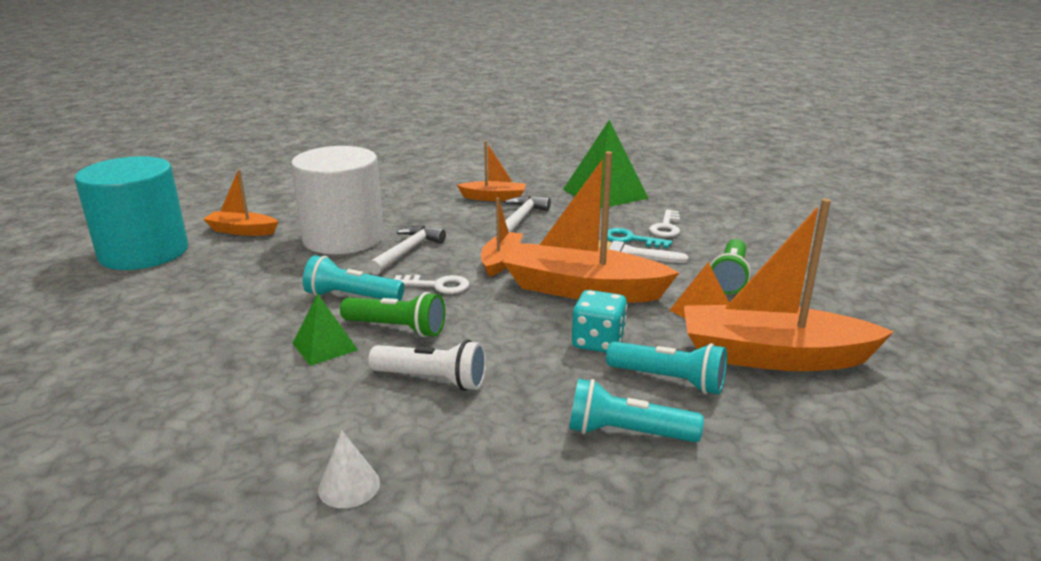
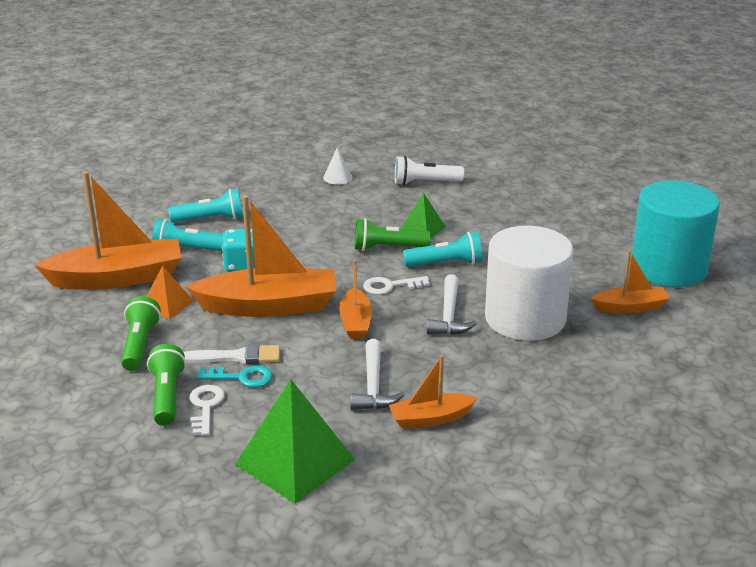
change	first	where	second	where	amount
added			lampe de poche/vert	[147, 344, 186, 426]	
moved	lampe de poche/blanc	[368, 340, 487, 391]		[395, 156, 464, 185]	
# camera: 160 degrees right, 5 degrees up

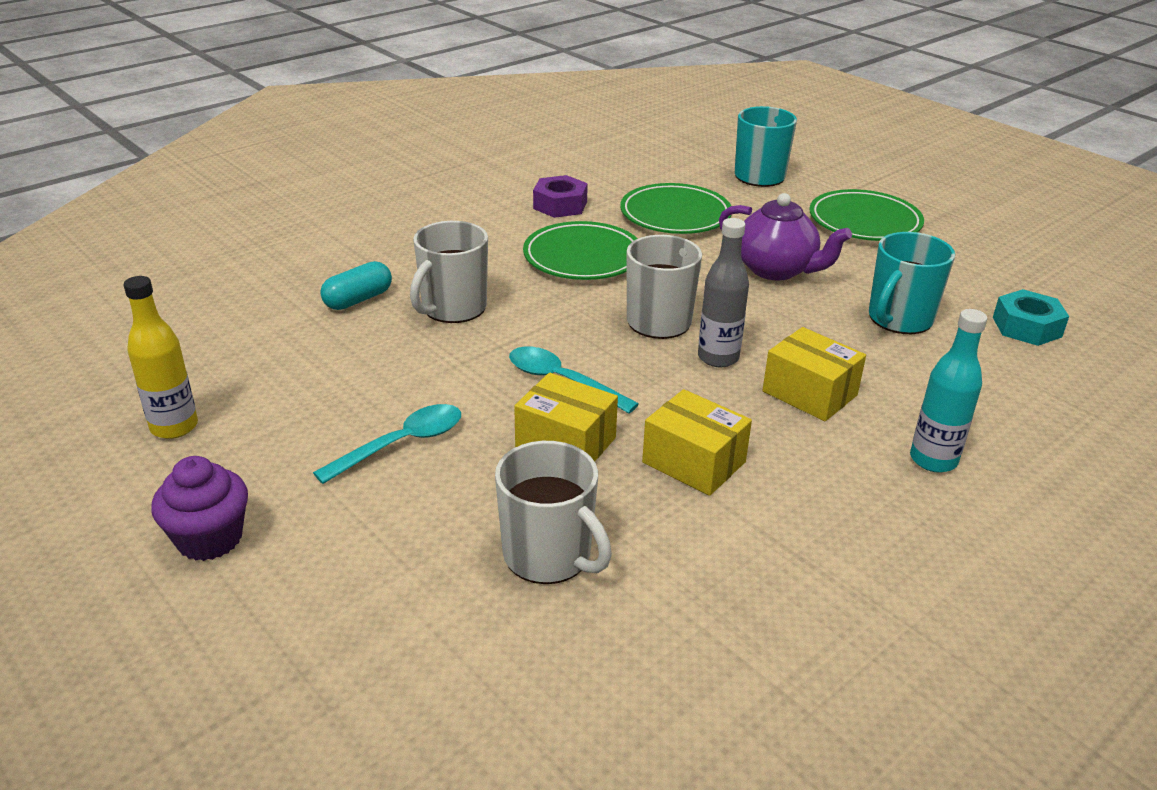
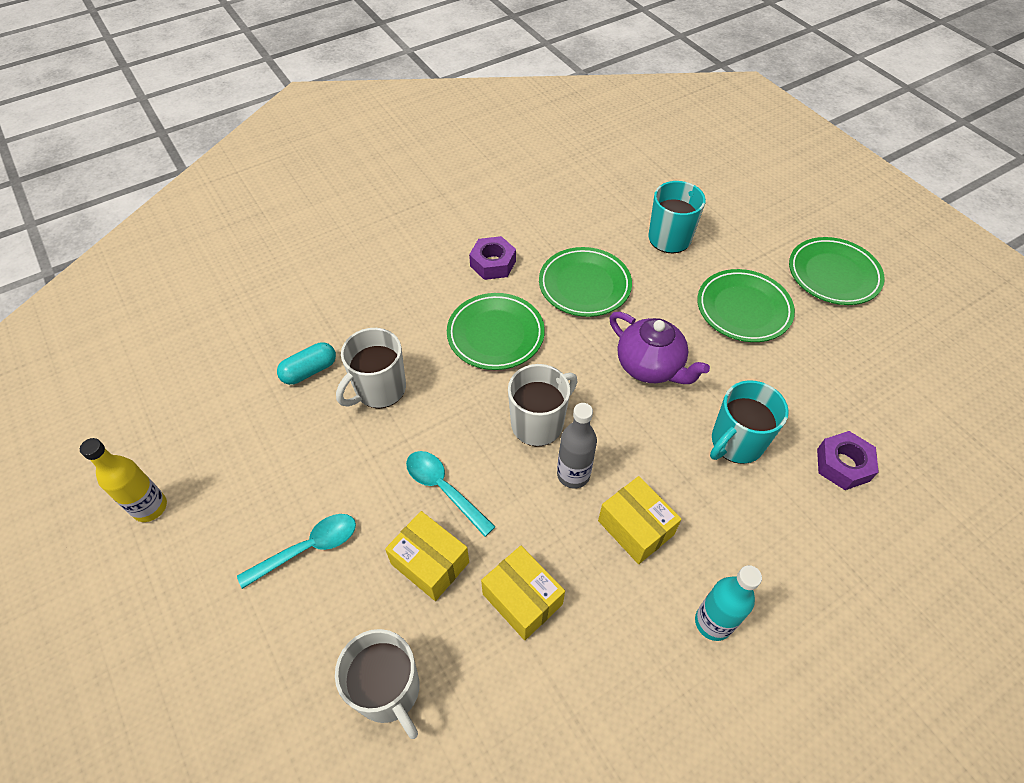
change	first	where	second	where	amount
removed	muffin/violet	[151, 456, 248, 561]			
added			assiette/vert	[789, 237, 885, 305]	
recoloured	écrou/turquoise	[993, 289, 1069, 346]	écrou/violet	[817, 431, 879, 490]	
# camera: 10 degrees right, 20 degrees up

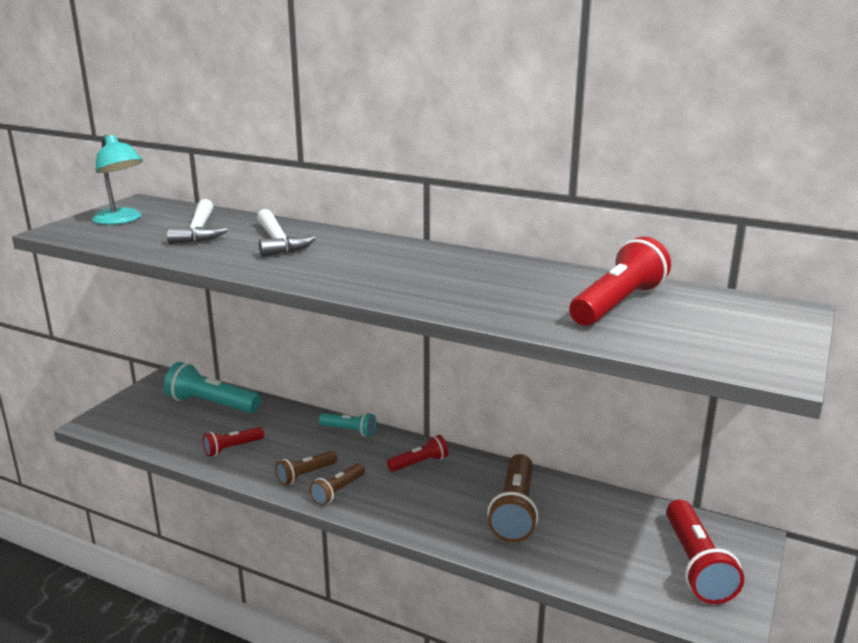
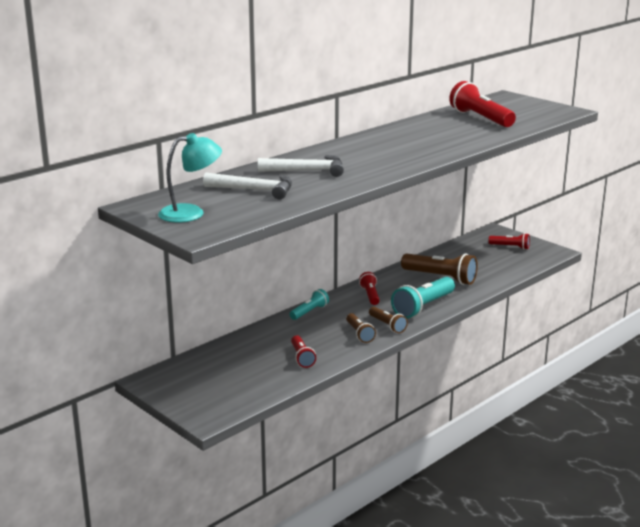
change	first	where	second	where	amount
moved	lampe de poche/turquoise	[164, 362, 261, 413]		[391, 277, 455, 319]	
resized	lampe de poche/rouge	[666, 499, 744, 604]		[489, 233, 530, 250]	x0.57
# camera: 70 degrees left, 0 degrees up

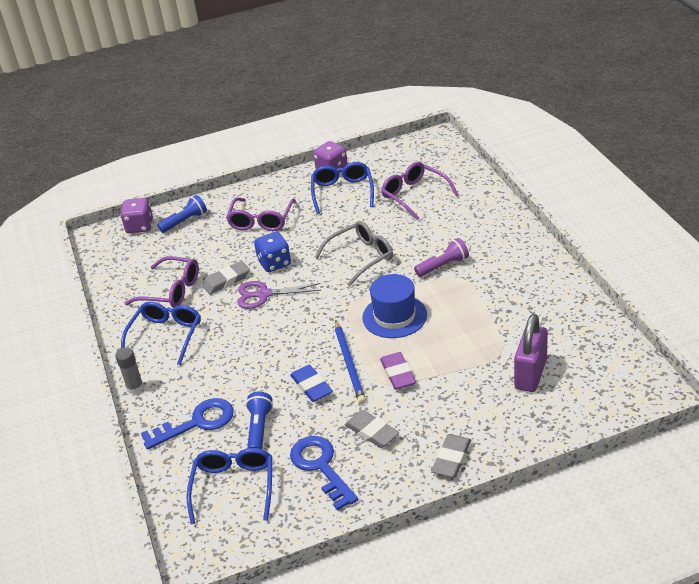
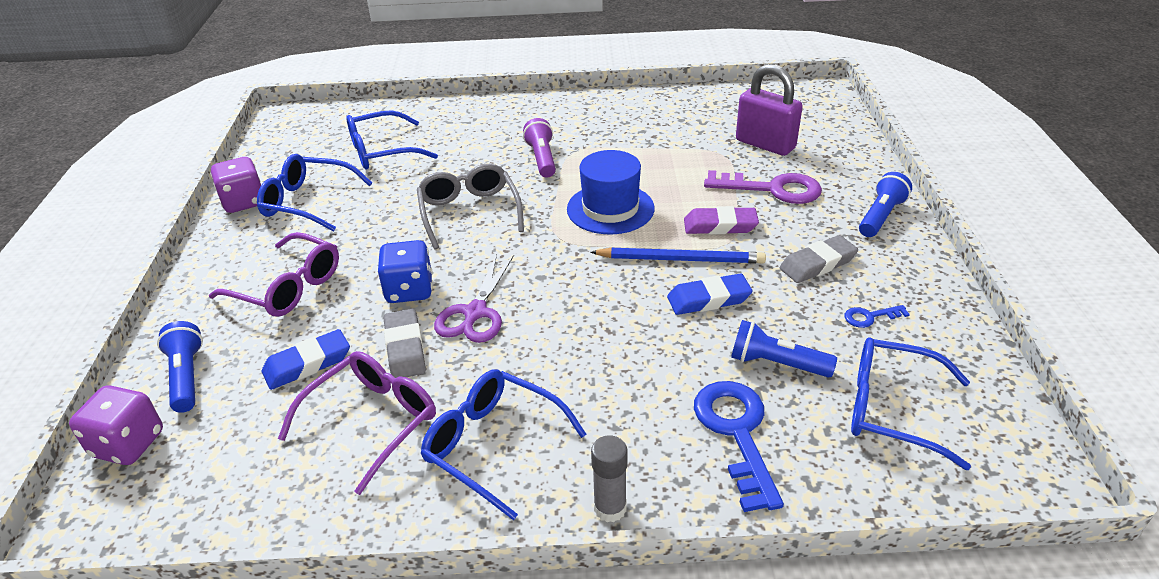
change	first	where	second	where	amount
added			gomme/bleu	[262, 329, 350, 390]	
added			clé/violet	[704, 170, 822, 204]	
replaced	gomme/gris	[431, 434, 471, 478]	lampe de poche/bleu	[859, 172, 912, 237]	
recoloured	lunettes/violet	[381, 162, 459, 220]	lunettes/bleu	[346, 110, 438, 169]	
resized	clé/bleu	[290, 436, 358, 510]		[845, 305, 910, 328]	x0.46
# camera: 75 degrees left, 0 degrees up

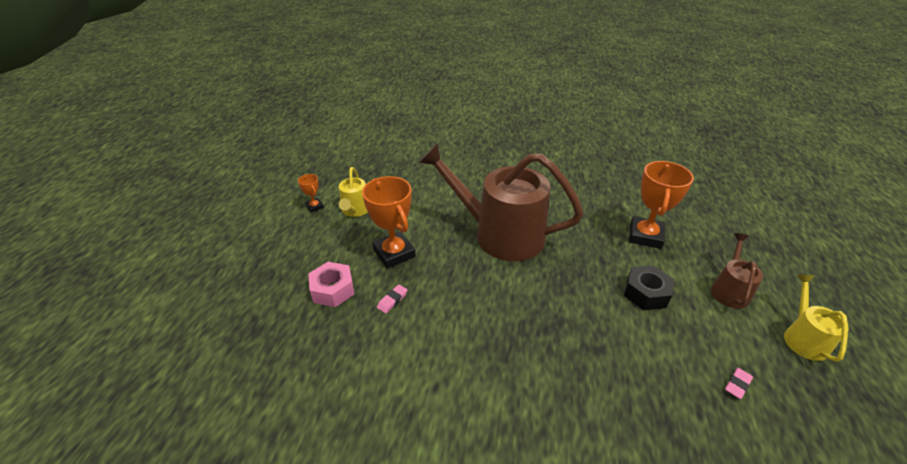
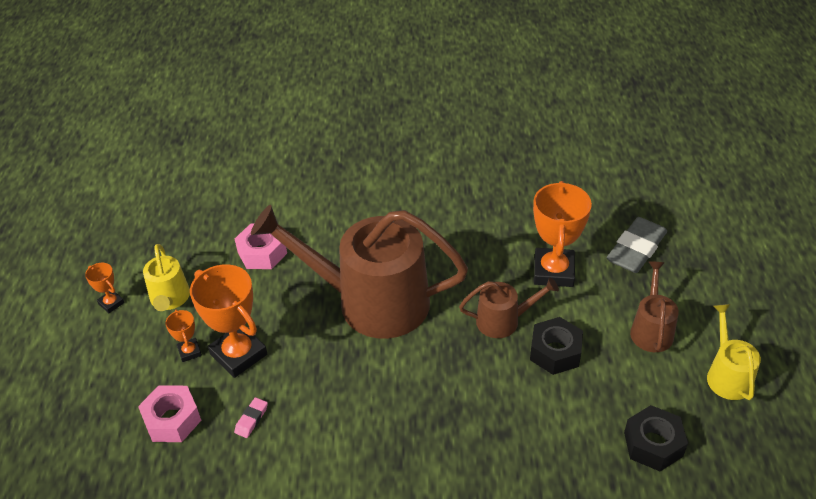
change	first	where	second	where	amount
added			trophée/orange	[165, 310, 202, 362]	
added			écrou/rose	[235, 223, 287, 269]	
added			arrosoir/marron	[459, 277, 559, 338]	
added			gomme/gris	[607, 217, 667, 273]	
replaced	gomme/rose	[725, 368, 753, 399]	écrou/noir	[624, 405, 688, 471]	
# camera: 10 degrees left, 5 degrees up

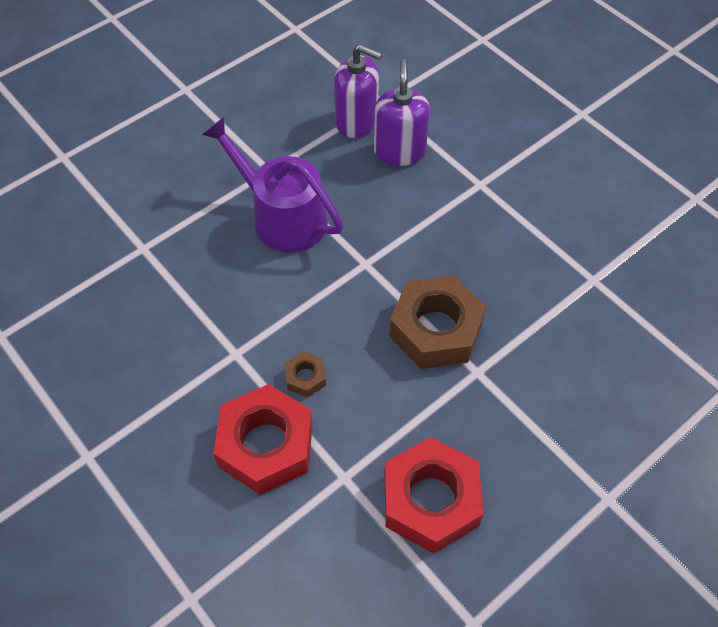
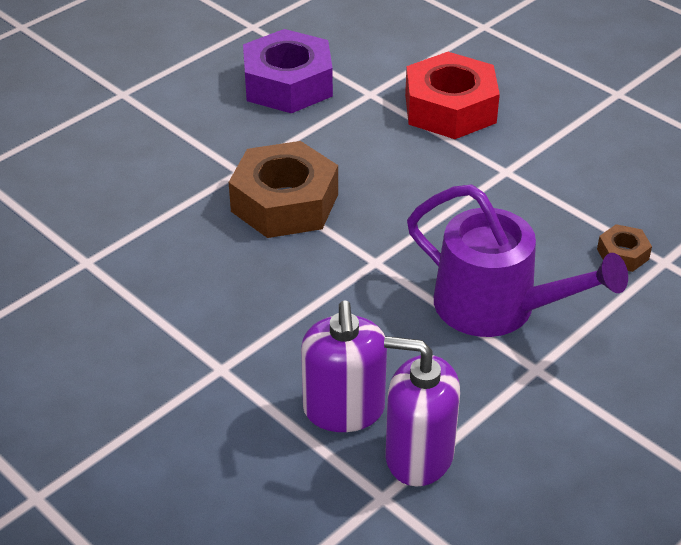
change	first	where	second	where	amount
moved	écrou/marron	[285, 351, 326, 398]		[597, 224, 652, 272]	
recoloured	écrou/rouge	[384, 437, 483, 554]	écrou/violet	[243, 29, 333, 113]	
# camera: 175 degrees right, 15 degrees down

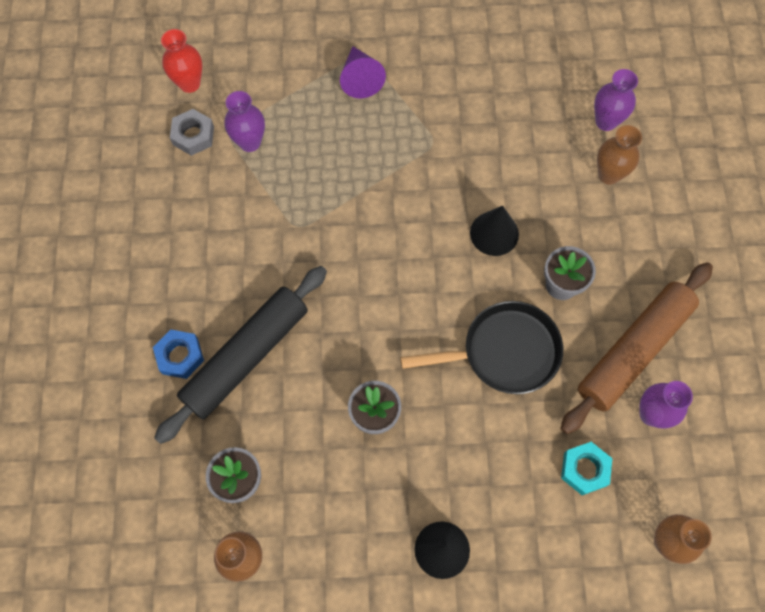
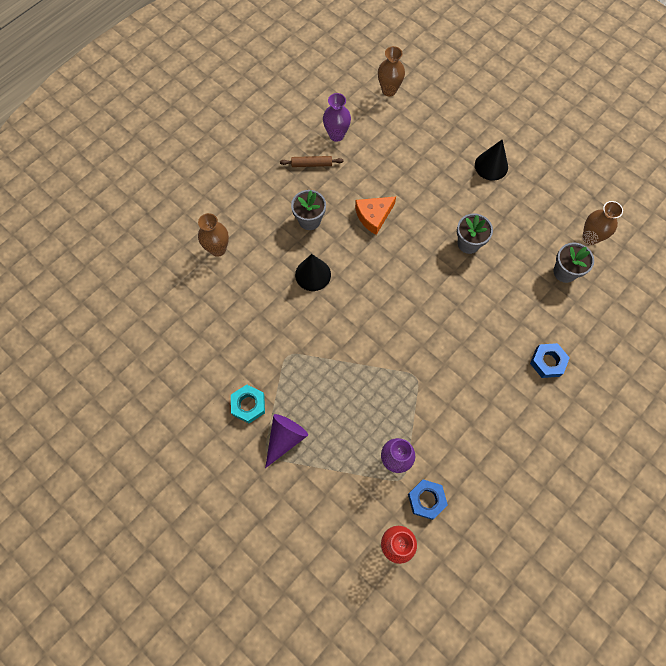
change	first	where	second	where	amount
removed	rouleau à pâtisserie/noir	[154, 266, 327, 444]			
removed	vase/violet	[594, 69, 638, 131]			
moved	écrou/turquoise	[561, 442, 613, 495]		[231, 384, 265, 423]	
replaced	poêle/noir	[400, 301, 563, 394]	fromage/orange	[355, 197, 396, 235]	
recoloured	écrou/gris	[170, 109, 214, 156]	écrou/bleu	[408, 479, 448, 520]	
resized	rouleau à pâtisserie/marron	[560, 262, 713, 434]		[280, 156, 343, 167]	x0.41
# camera: 135 degrees left, 0 degrees up

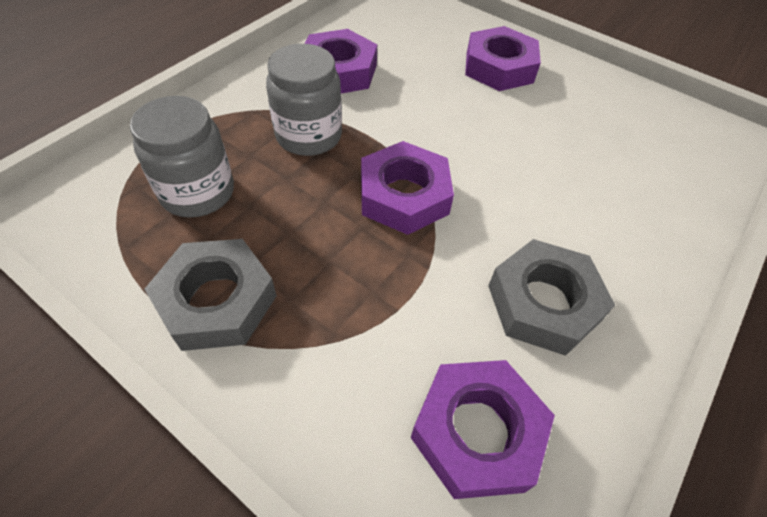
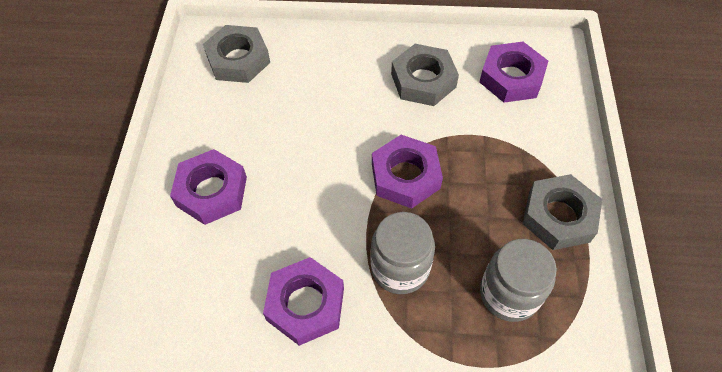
change	first	where	second	where	amount
added			écrou/gris	[203, 25, 270, 83]	
# camera: 120 degrees left, 5 degrees up

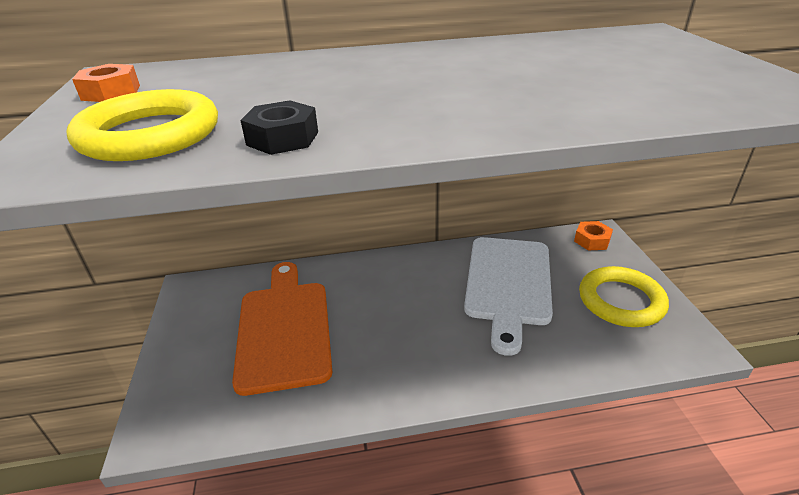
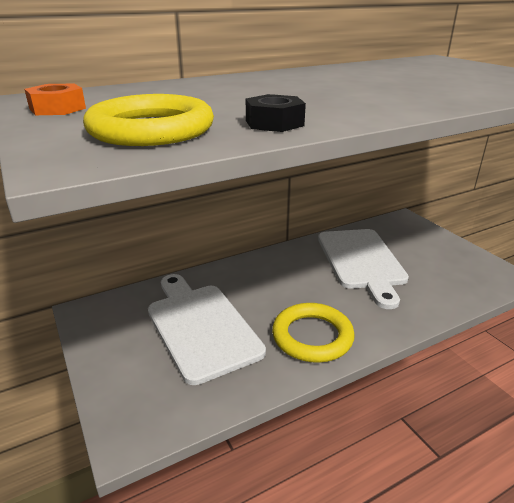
change	first	where	second	where	amount
removed	écrou/orange	[574, 221, 613, 250]			
moved	anneau/jaune	[579, 266, 669, 327]		[272, 303, 355, 363]	
recoloured	planche à découper/orange	[232, 262, 332, 396]	planche à découper/blanc	[148, 274, 266, 385]	
# camera: 20 degrees left, 5 degrees down

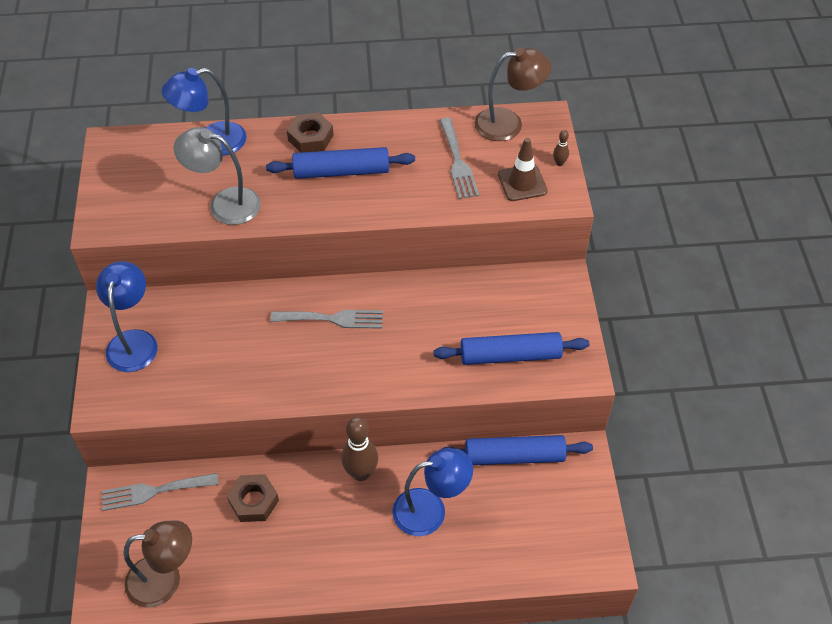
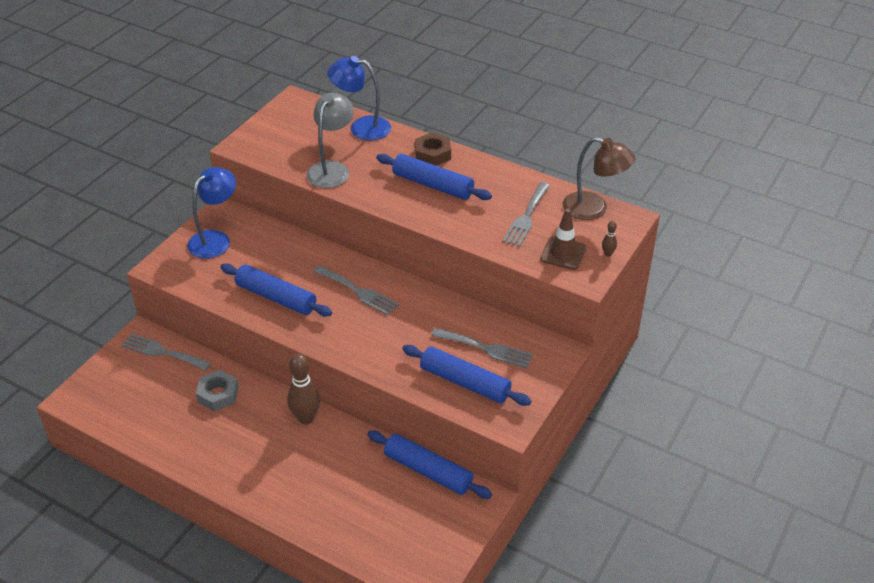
change	first	where	second	where	amount
removed	lampe/marron	[123, 520, 192, 608]			
removed	lampe/bleu	[392, 448, 473, 536]			
added			rouleau à pâtisserie/bleu	[221, 264, 332, 317]	
added			fourchette/gris	[431, 328, 533, 369]	
recoloured	écrou/marron	[227, 474, 279, 522]	écrou/gris	[196, 370, 239, 411]	
turned	lampe/gris	[174, 127, 261, 225]		[306, 93, 354, 188]	60 degrees clockwise
# camera: 35 degrees right, 10 degrees down

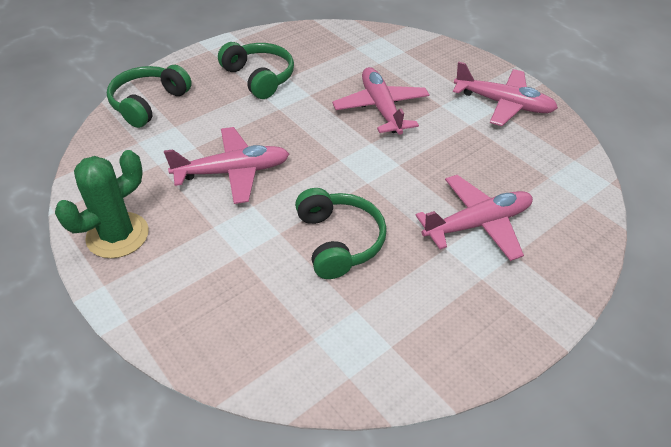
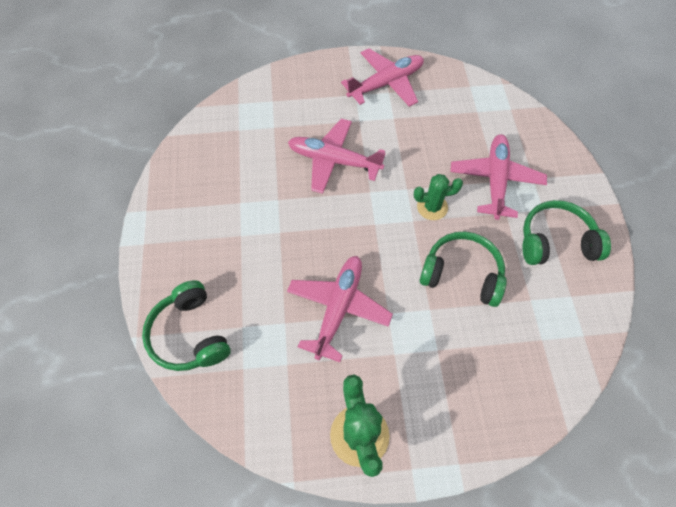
change	first	where	second	where	amount
added			cactus/vert	[414, 174, 463, 220]	
moved	casque audio/vert	[218, 42, 294, 99]		[522, 200, 611, 265]	
# camera: 55 degrees left, 15 degrees up

